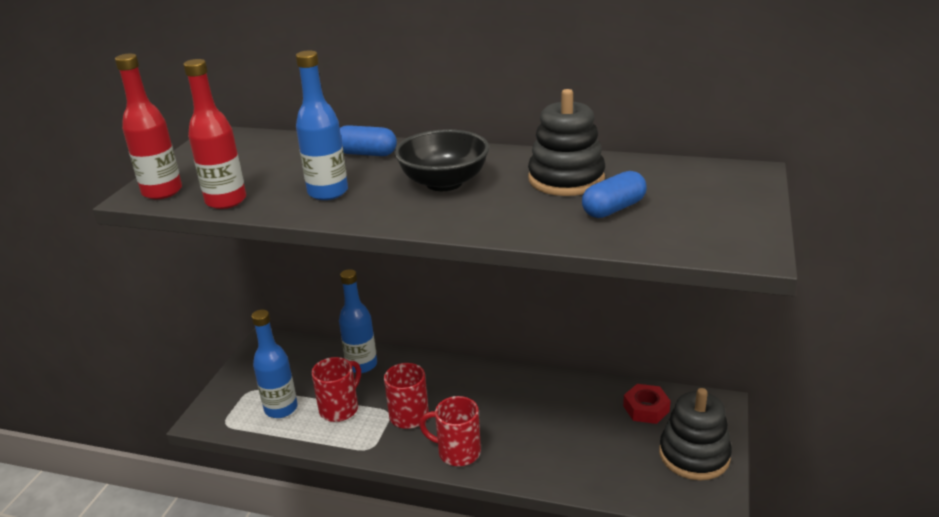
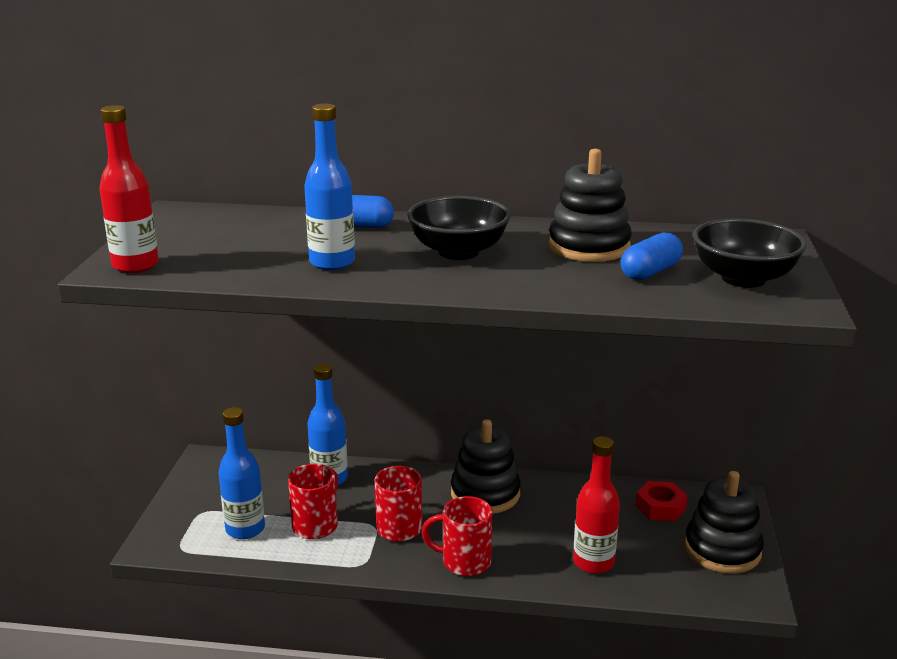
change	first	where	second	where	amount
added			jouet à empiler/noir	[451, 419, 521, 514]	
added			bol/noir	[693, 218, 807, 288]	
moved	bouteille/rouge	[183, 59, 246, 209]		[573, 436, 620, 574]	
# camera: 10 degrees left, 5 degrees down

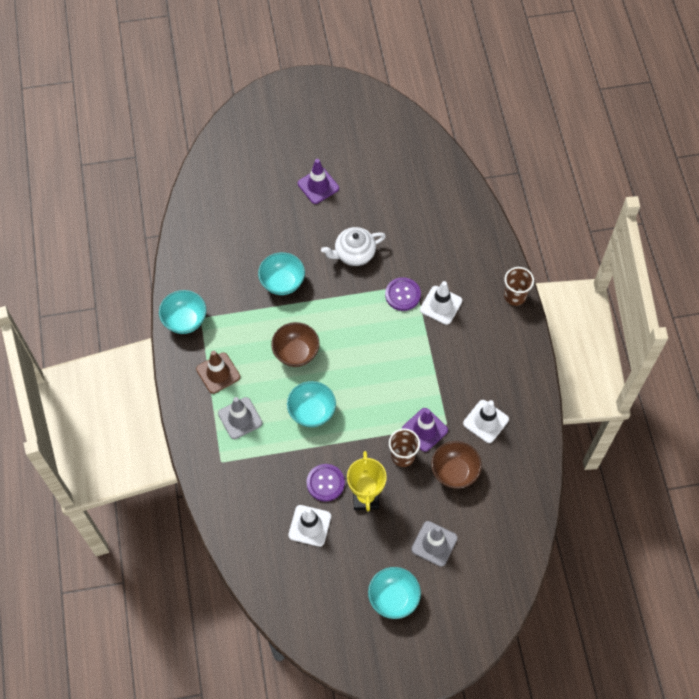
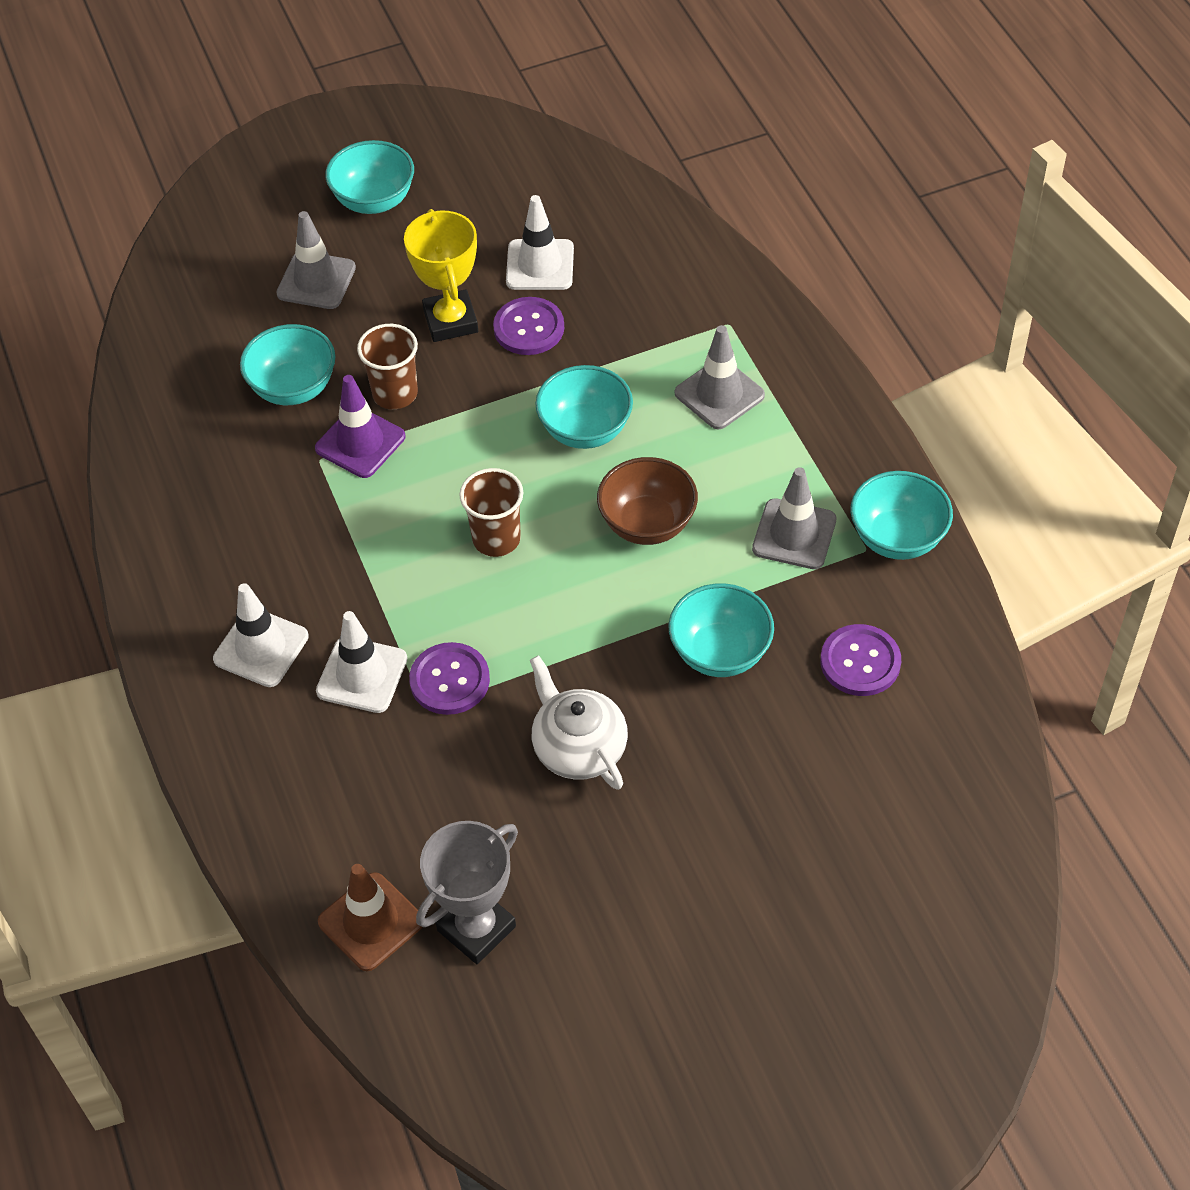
change	first	where	second	where	amount
removed	cône de chantier/violet	[298, 159, 339, 204]			
added			trophée/gris	[416, 821, 518, 964]	
added			cône de chantier/gris	[752, 467, 836, 569]	
added			bouton/violet	[821, 624, 901, 696]	
moved	cône de chantier/marron	[196, 351, 240, 394]		[318, 864, 422, 971]	
moved	cône de chantier/blanc	[463, 400, 509, 443]		[213, 583, 309, 687]	
moved	gobelet/marron	[504, 267, 534, 306]		[459, 468, 524, 557]	
recoloured	bol/marron	[431, 441, 482, 489]	bol/turquoise	[240, 324, 335, 405]	
turned	théière/blanc	[321, 227, 386, 266]		[530, 655, 628, 790]	90 degrees counterclockwise
# camera: 170 degrees right, 10 degrees down

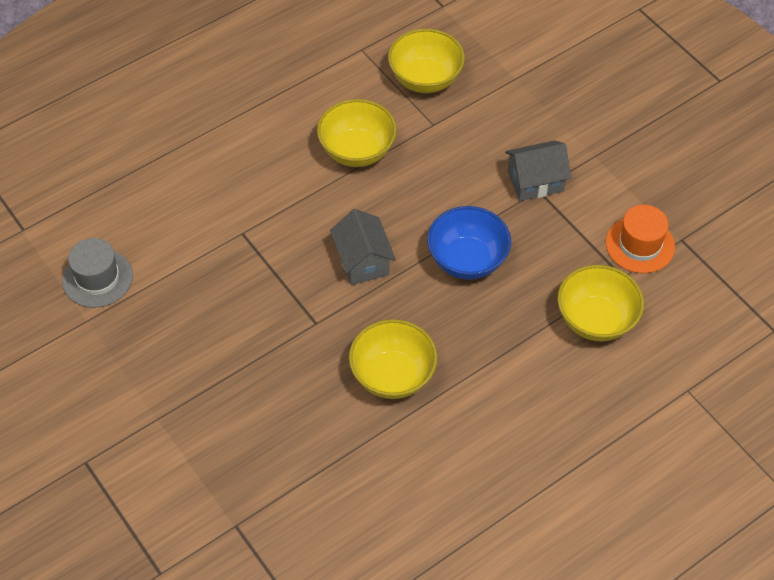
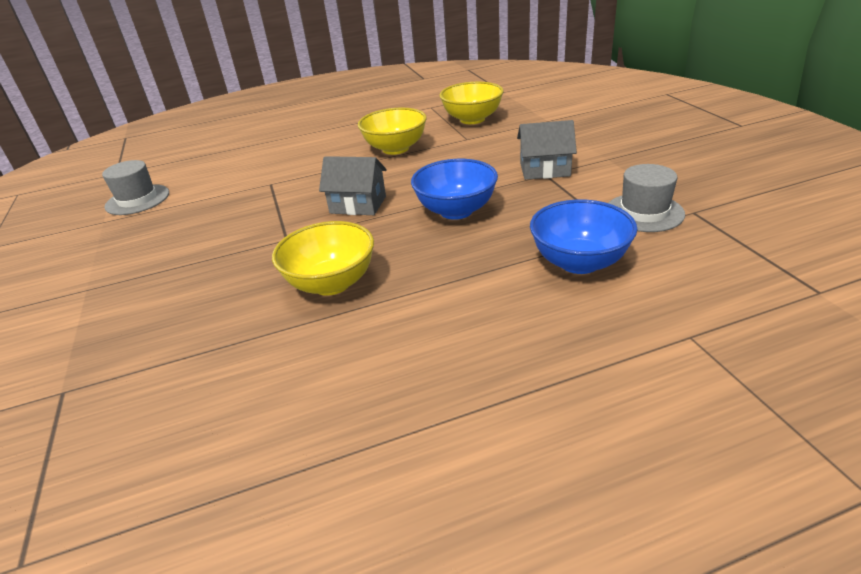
change	first	where	second	where	amount
recoloured	bol/jaune	[557, 265, 644, 342]	bol/bleu	[530, 199, 638, 274]	
recoloured	chapeau/orange	[606, 205, 675, 273]	chapeau/gris	[609, 164, 685, 232]	
turned	maison/gris	[330, 209, 396, 285]		[319, 156, 387, 215]	75 degrees counterclockwise
# camera: 20 degrees right, 20 degrees down

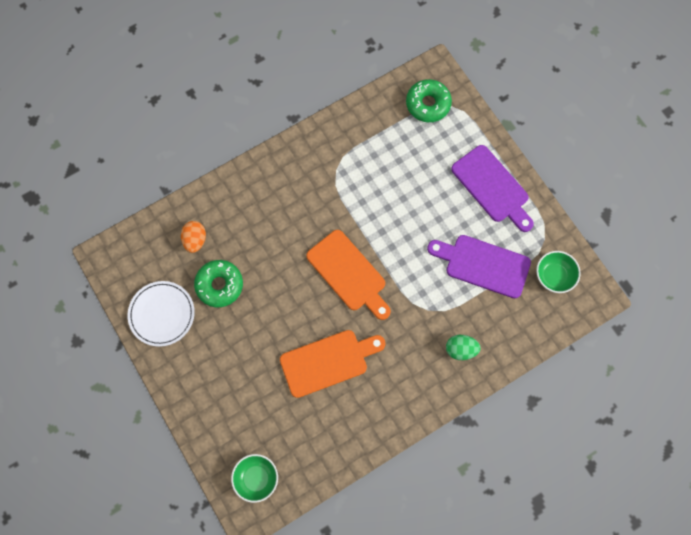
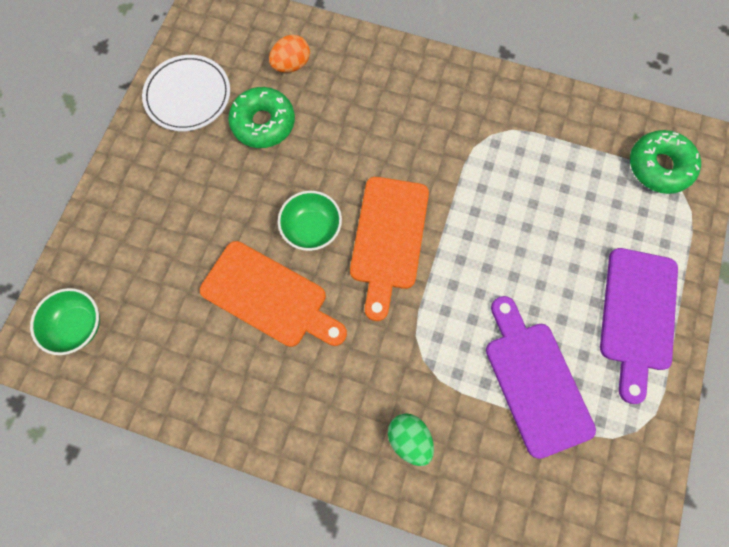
change	first	where	second	where	amount
moved	bol/vert	[536, 251, 581, 293]		[278, 191, 342, 251]	
# camera: 50 degrees right, 0 degrees up

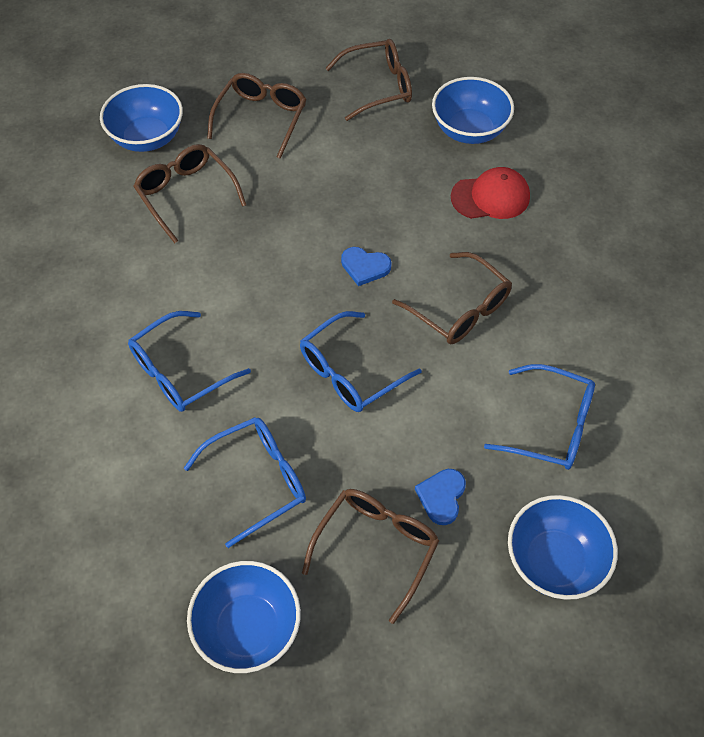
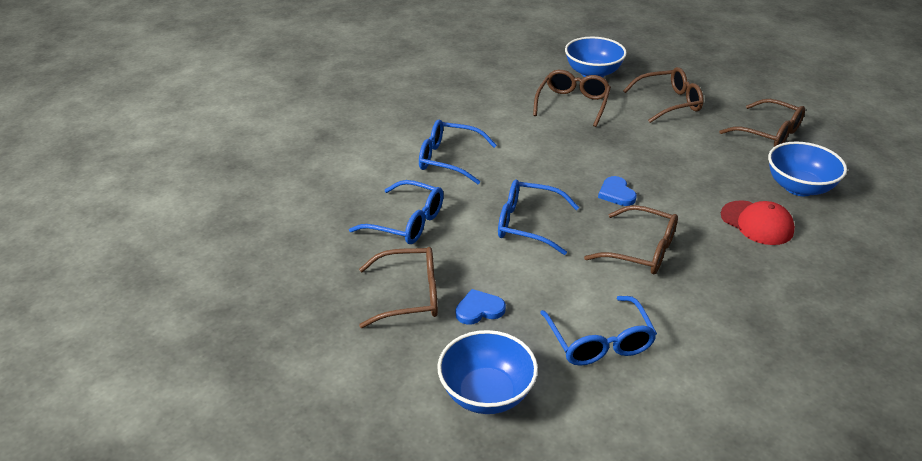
change	first	where	second	where	amount
removed	bol/bleu	[187, 561, 301, 673]			
turned	lunettes/marron	[392, 252, 512, 344]		[584, 205, 678, 274]	75 degrees counterclockwise
# camera: 55 degrees right, 20 degrees down

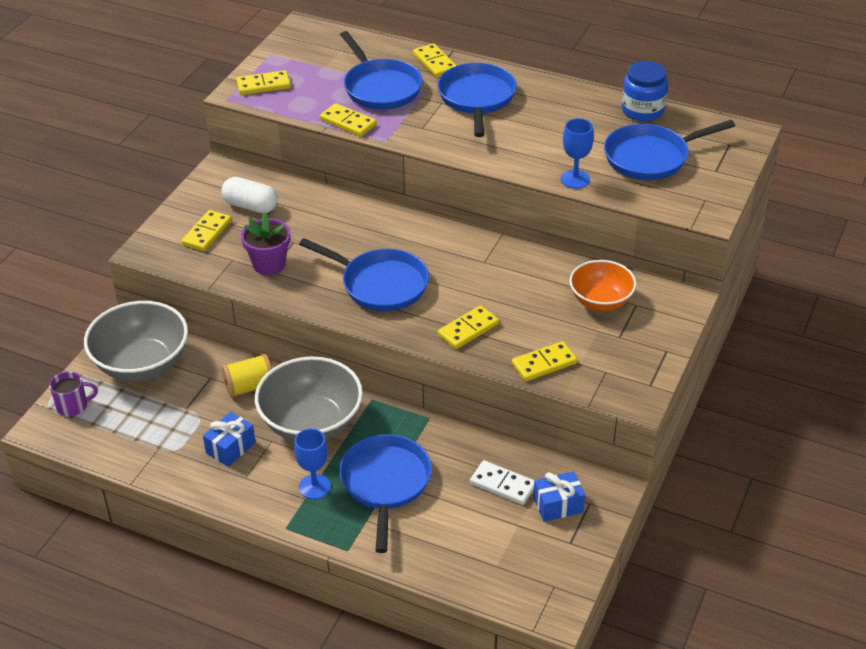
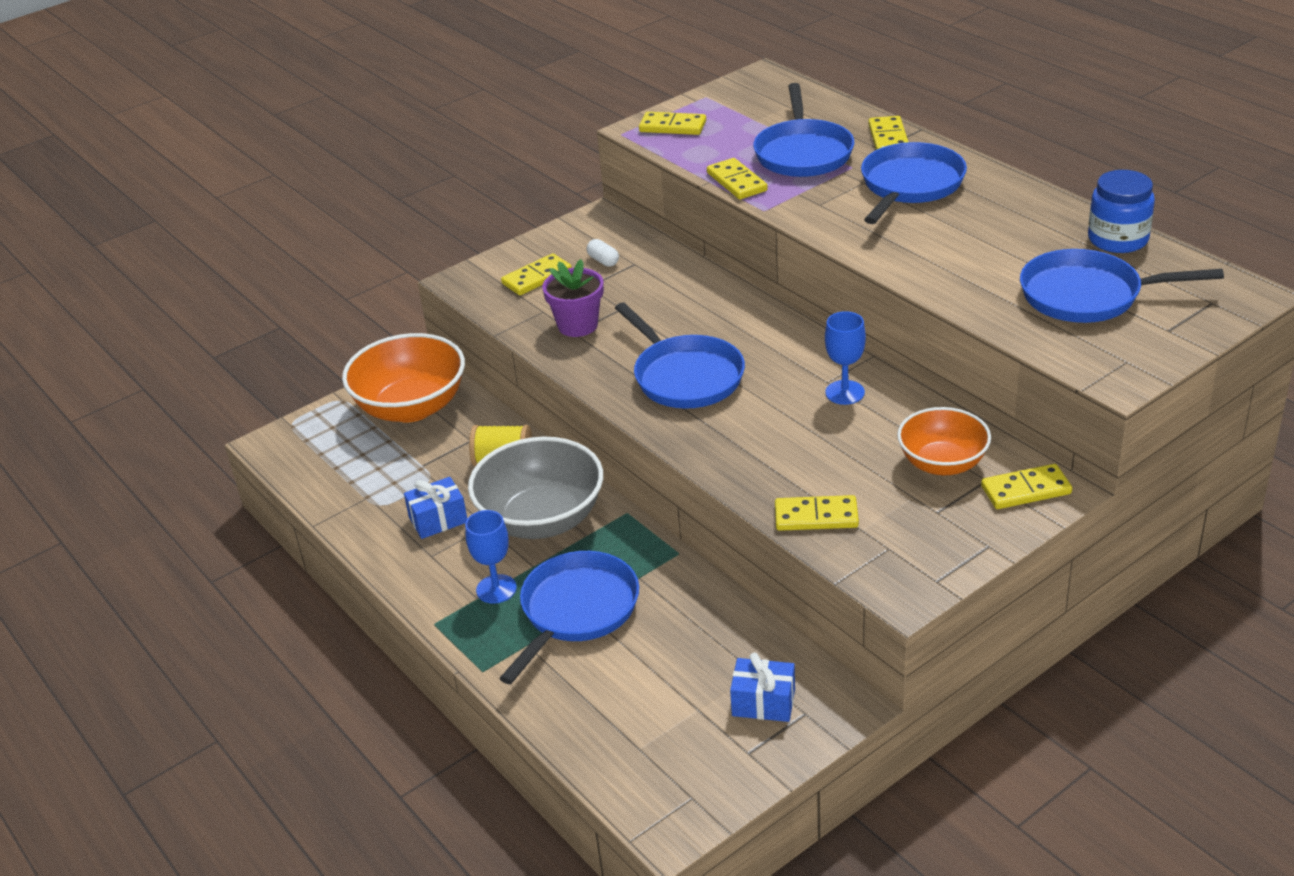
change	first	where	second	where	amount
removed	tasse/violet	[49, 371, 98, 417]			
removed	domino/blanc	[470, 460, 534, 505]			
moved	domino/jaune	[438, 305, 499, 349]		[981, 464, 1072, 509]	
moved	verre à pied/bleu	[561, 118, 594, 189]		[825, 311, 866, 405]	
recoloured	bol/gris	[84, 301, 188, 381]	bol/orange	[342, 333, 465, 422]	
resized	gélule/blanc	[221, 177, 278, 213]		[587, 239, 619, 267]	x0.56
# camera: 30 degrees right, 5 degrees down

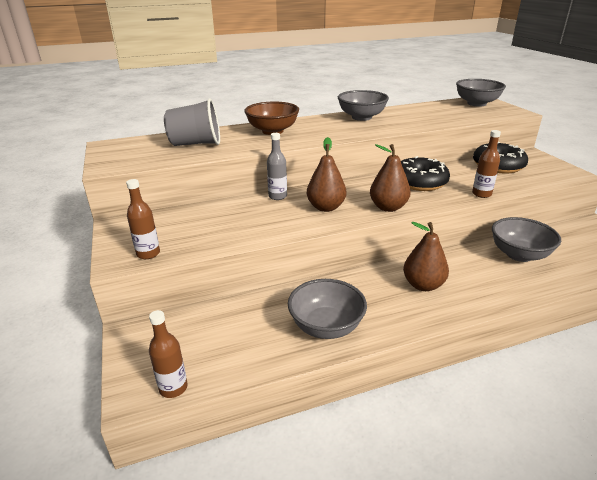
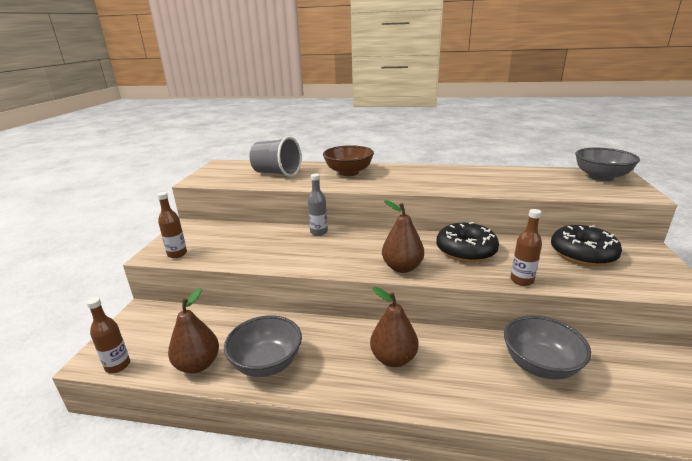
change	first	where	second	where	amount
removed	bol/gris	[338, 90, 389, 121]			
moved	poire/marron	[307, 137, 346, 212]		[168, 288, 219, 374]	
# camera: 30 degrees right, 5 degrees down

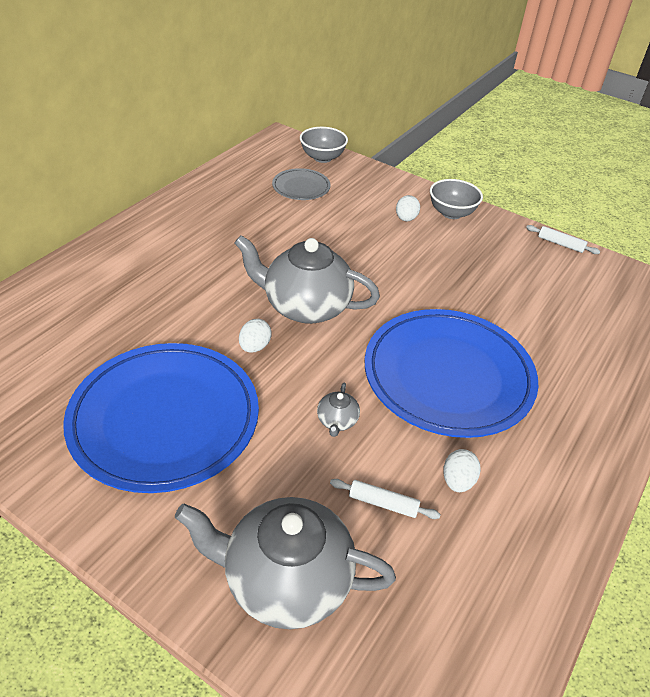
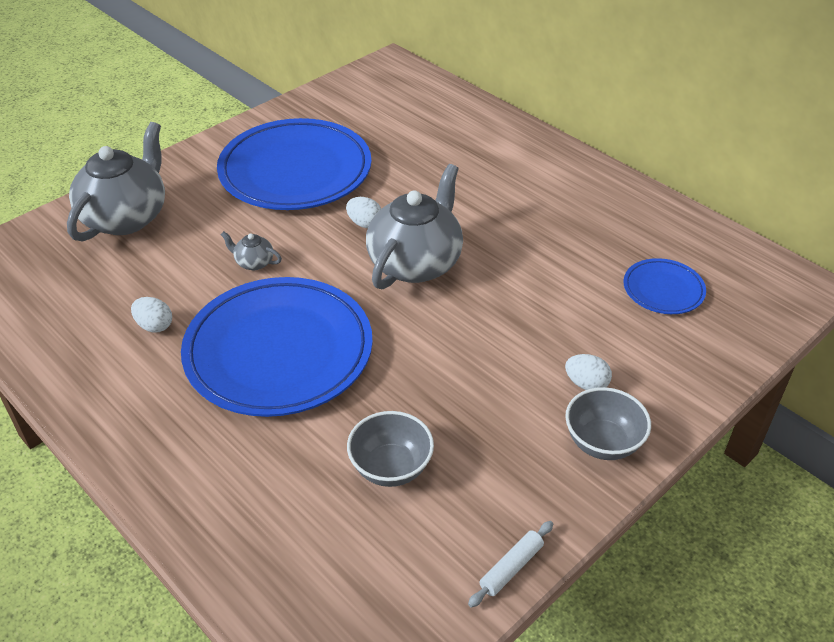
change	first	where	second	where	amount
removed	rouleau à pâtisserie/blanc	[330, 479, 441, 519]			
moved	bol/gris	[300, 127, 348, 163]		[347, 411, 434, 487]	
recoloured	assiette/gris	[272, 168, 331, 200]	assiette/bleu	[623, 258, 706, 314]	
# camera: 105 degrees right, 0 degrees up

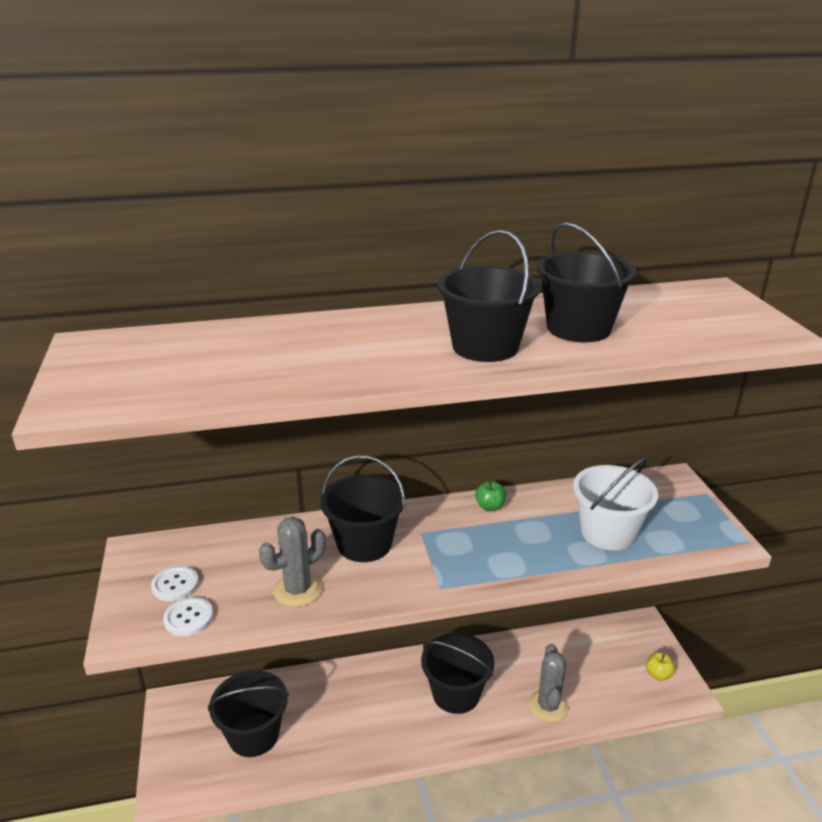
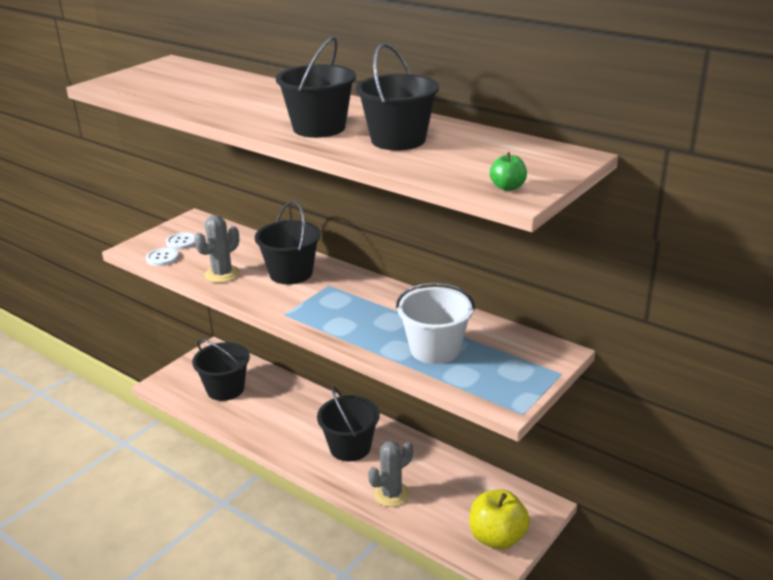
change	first	where	second	where	amount
moved	pomme/vert	[475, 481, 506, 511]		[490, 152, 527, 191]	
turned	cactus/gris	[259, 517, 326, 607]		[194, 215, 240, 283]	60 degrees counterclockwise
resized	pomme/jaune	[646, 652, 675, 681]		[469, 489, 530, 550]	x2.12
# camera: 50 degrees right, 0 degrees up

